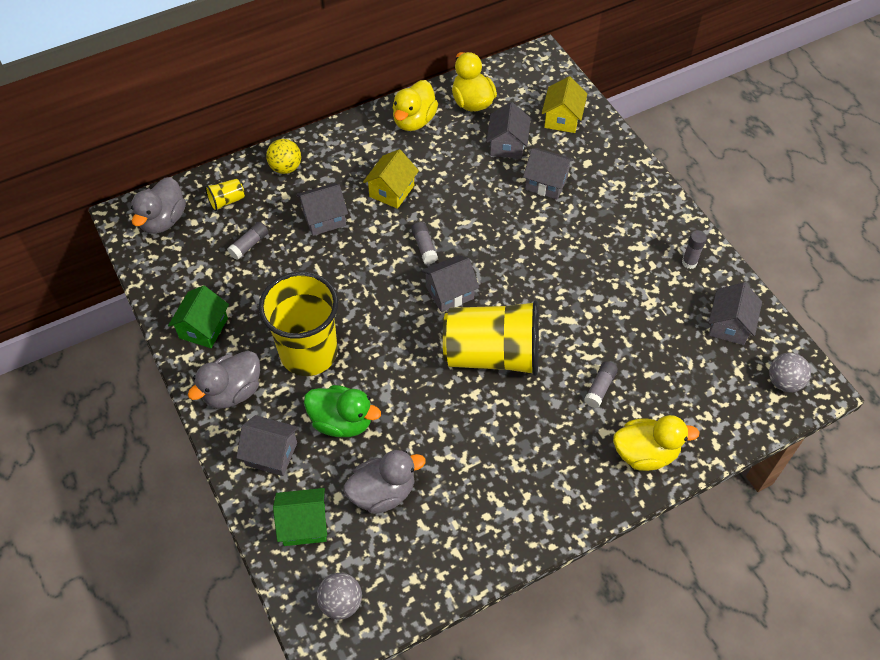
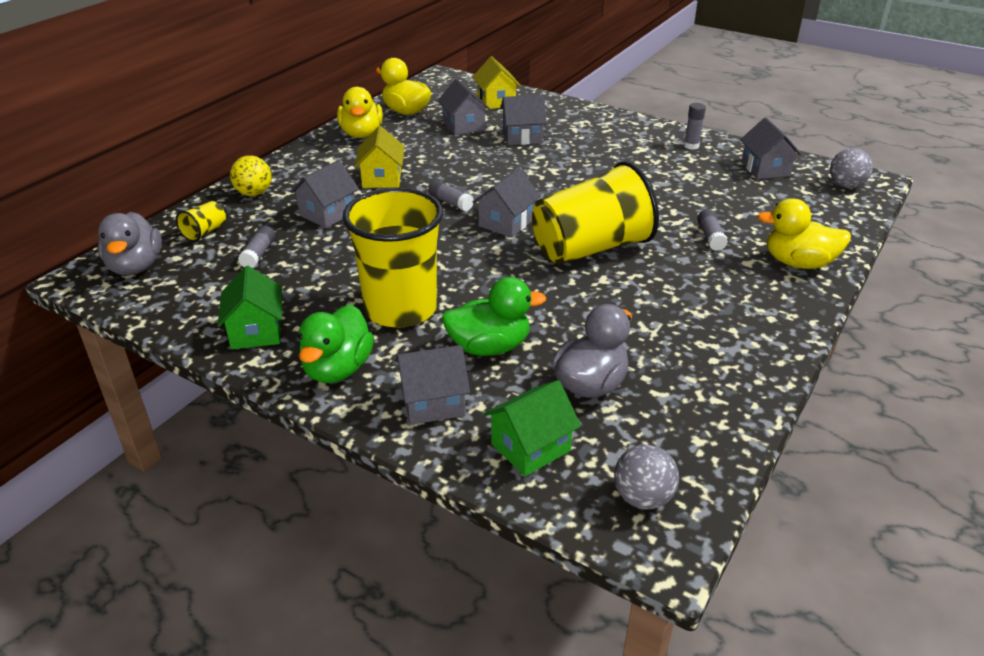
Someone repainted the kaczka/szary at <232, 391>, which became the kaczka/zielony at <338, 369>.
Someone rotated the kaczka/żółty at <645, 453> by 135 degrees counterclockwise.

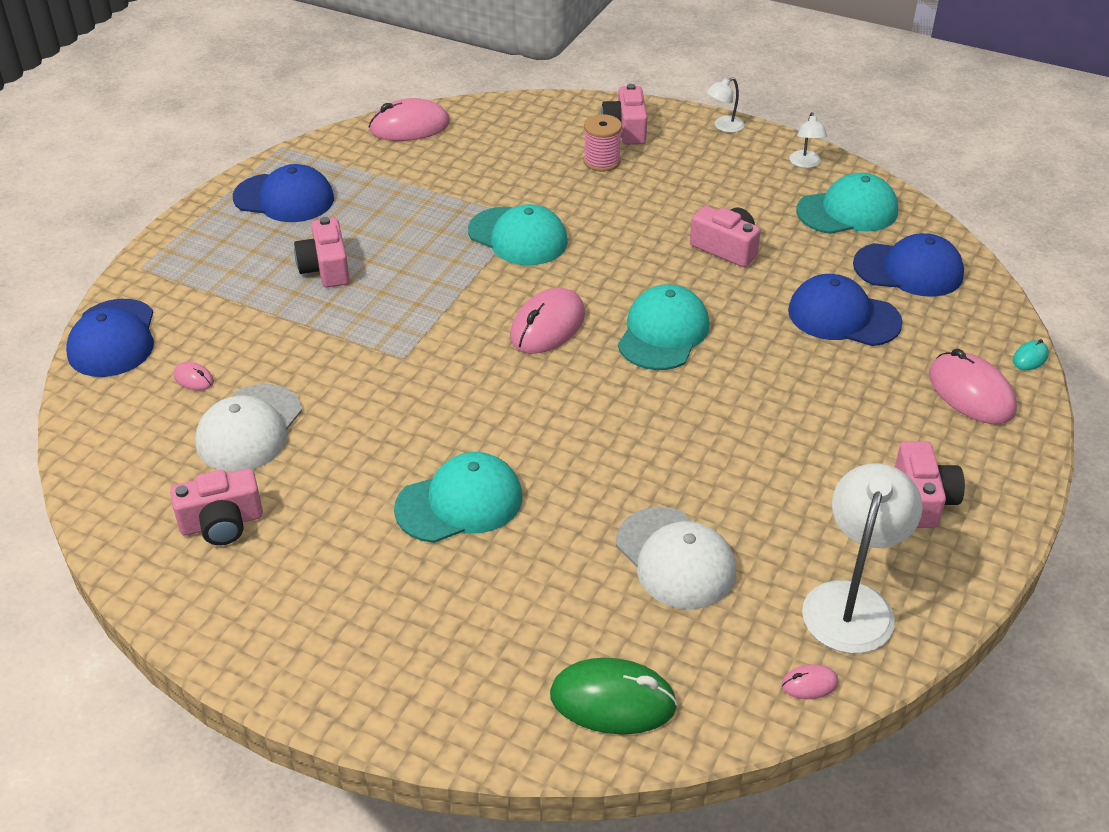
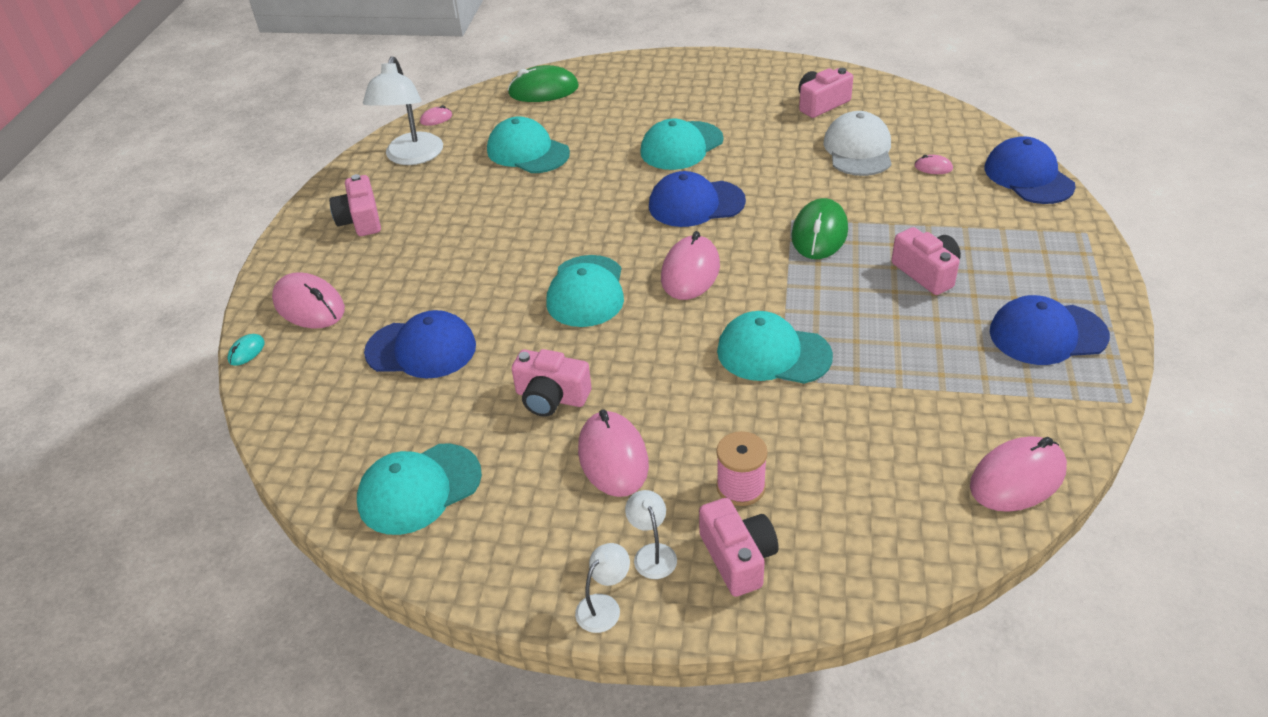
Someone put down the myszka/różowy at <613, 457>.
Someone put down the myszka/zielony at <819, 234>.
Someone carried the lampka/biały from <805, 163> to <652, 553>.
Someone carried the czapka/niebieski from <908, 270> to <696, 204>.
Someone repainted the czapka/biały at <675, 558>, which became the czapka/turkusowy at <527, 152>.

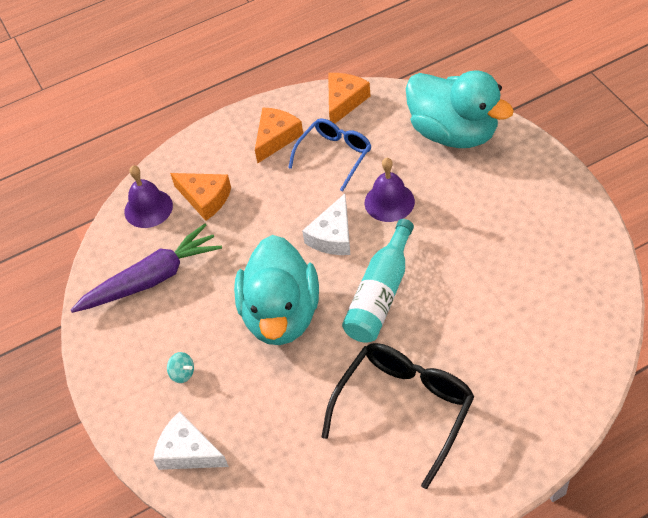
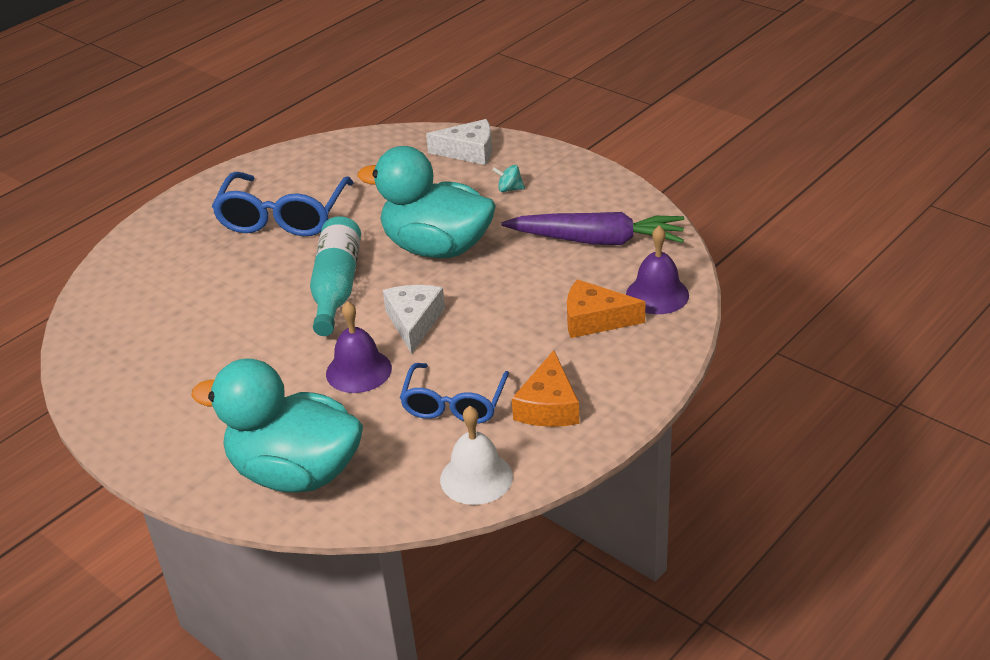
Someone swapped the ser/pomarańczowy at <344, 101> for the dzwonek/biały at <476, 478>.
Someone repainted the okulary/czarny at <405, 408>, which became the okulary/niebieski at <283, 217>.
Someone rotated the marchewka/fioletowy at <152, 279> by 120 degrees counterclockwise.
Someone rotated the kaczka/turkusowy at <281, 314> by 45 degrees counterclockwise.

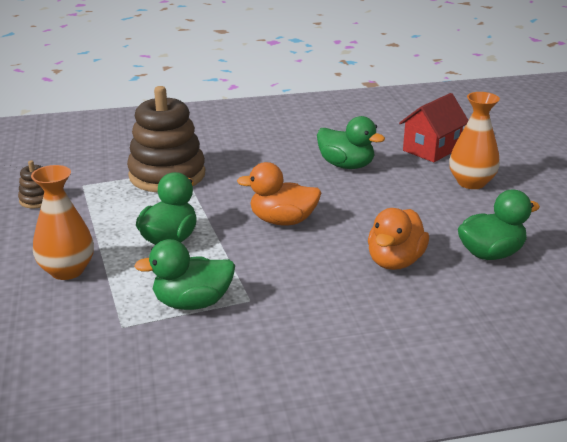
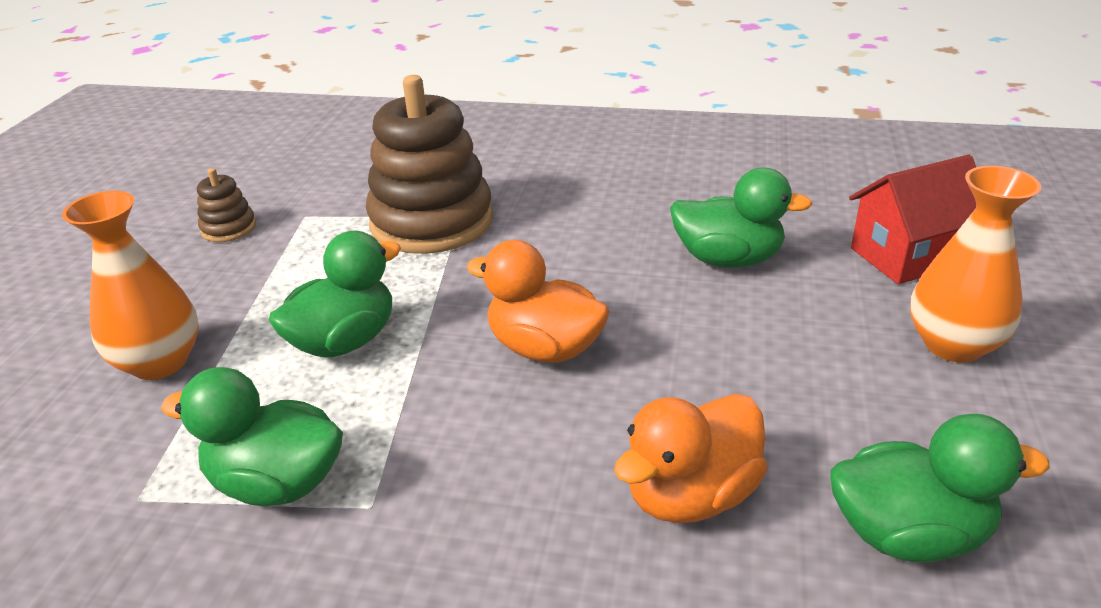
Someone rotated the kaczka/zielony at <346, 165> by 45 degrees counterclockwise.

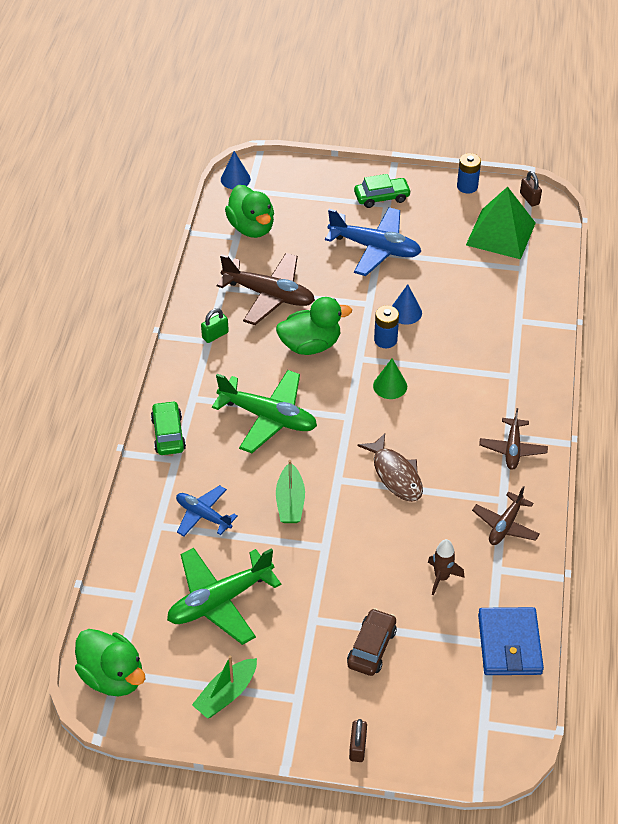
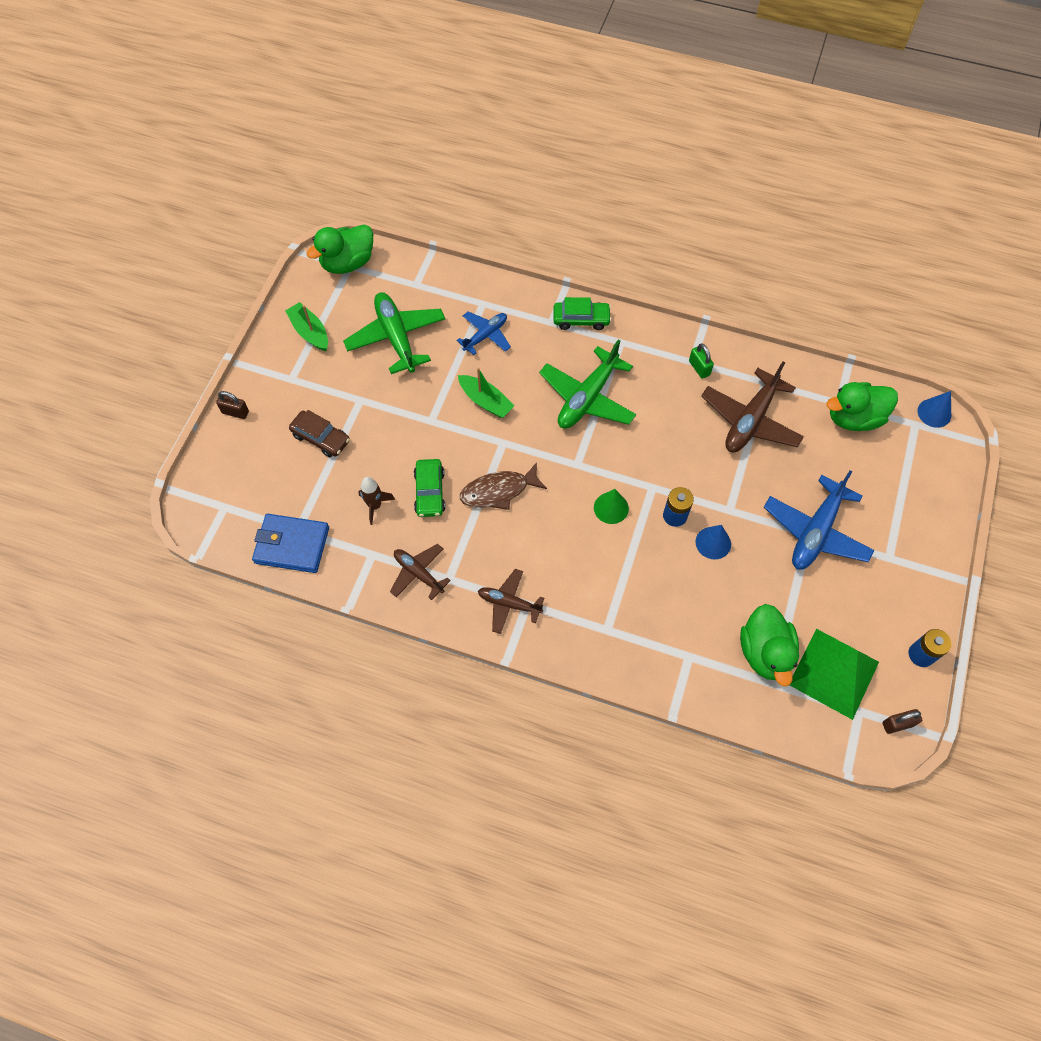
Someone carried the kaczka/zielony from <310, 345> to <765, 652>.
Someone carried the samochód/zielony from <382, 197> to <430, 492>.
Someone rotated the łódka/zielony at <290, 502> by 150 degrees counterclockwise.

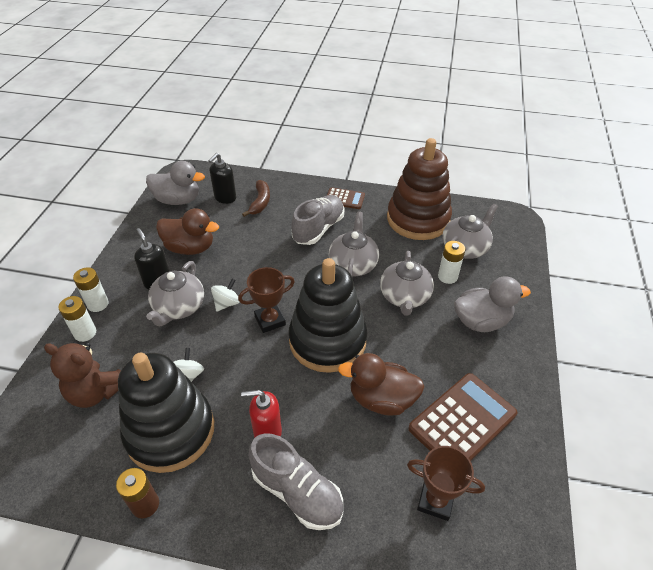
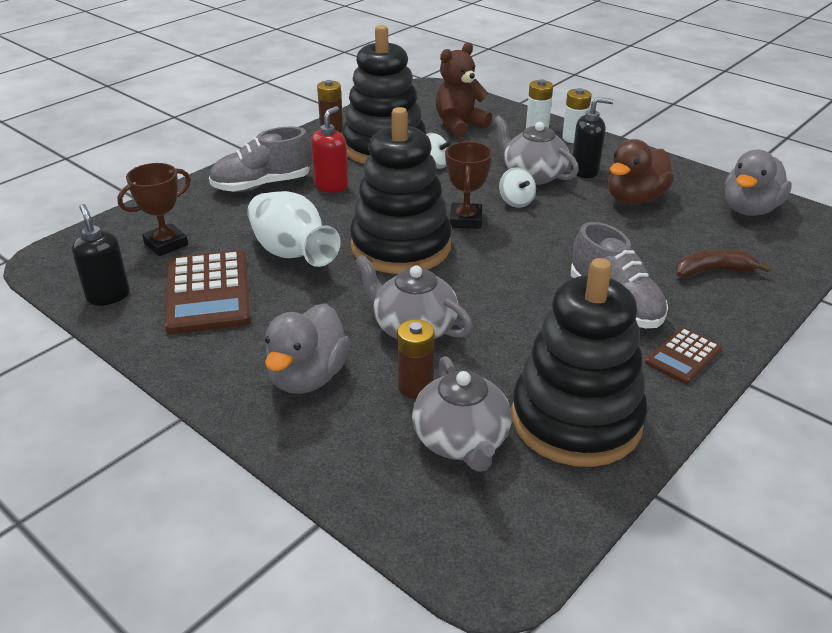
Someone took away the imbryk/szary at <353, 264>.
Someone carried the dozownik mydła/czarny from <225, 198> to <108, 295>.
Someone swapped the kaczka/brązowy at <381, 399> for the wazon/biały at <292, 254>.
Someone repainted the zabawka nakładanka/brązowy at <418, 219>, which became the zabawka nakładanka/czarny at <576, 419>.
Someone repainted the bateria/biały at <447, 276>, which became the bateria/brązowy at <415, 387>.
Someone rotated the banan/brązowy at <260, 202> by 135 degrees clockwise.

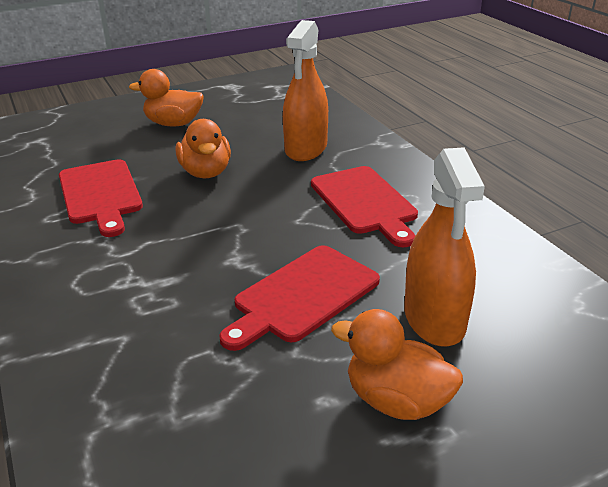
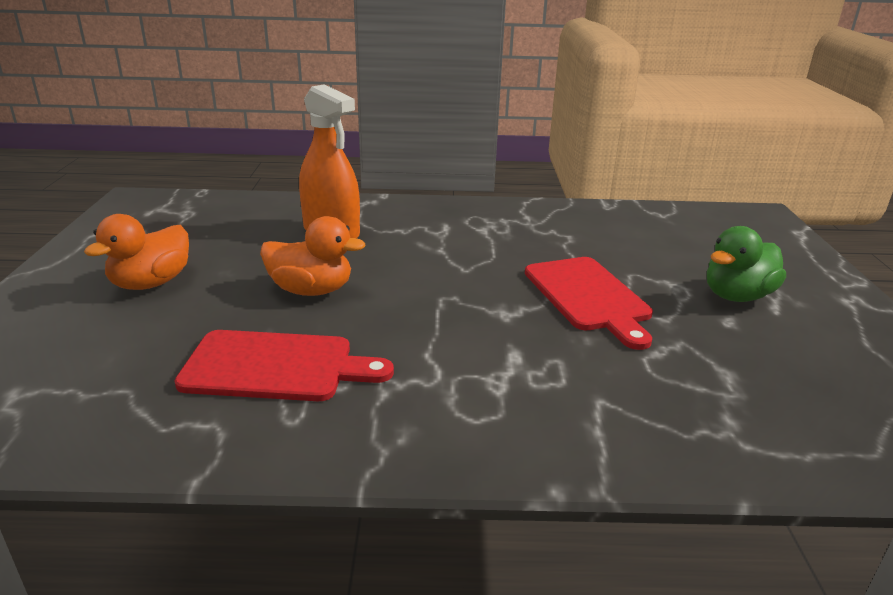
Someone took away the deska do krojenia/czerwony at <365, 202>.
Someone took away the spryskiwacz/pomarańczowy at <434, 319>.
Someone repainted the kaczka/pomarańczowy at <396, 401>, which became the kaczka/zielony at <737, 296>.

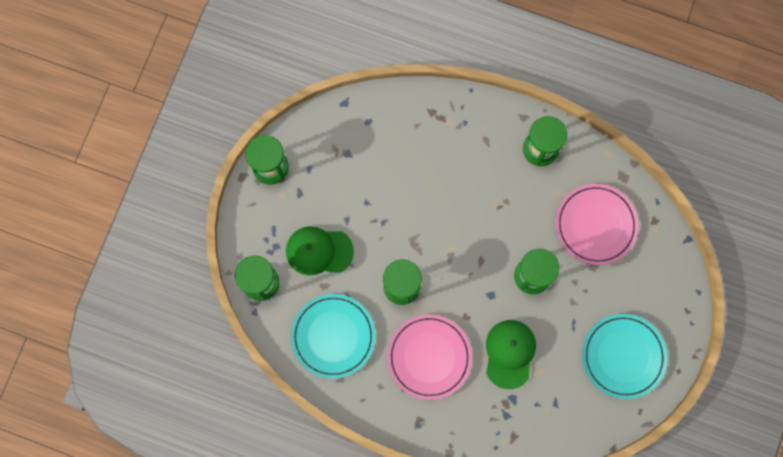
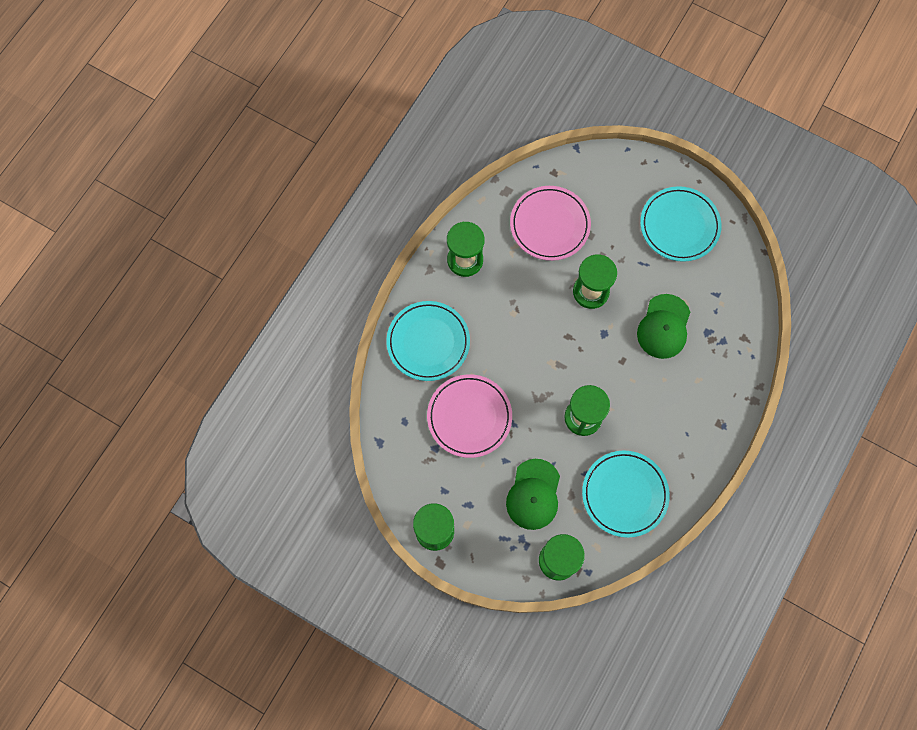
Someone put down the talerz/turkusowy at <428, 342>.
Someone carried the talerz/różowy from <429, 357> to <469, 417>.
Someone rotated the czapka/zielony at <509, 353> by 90 degrees counterclockwise.

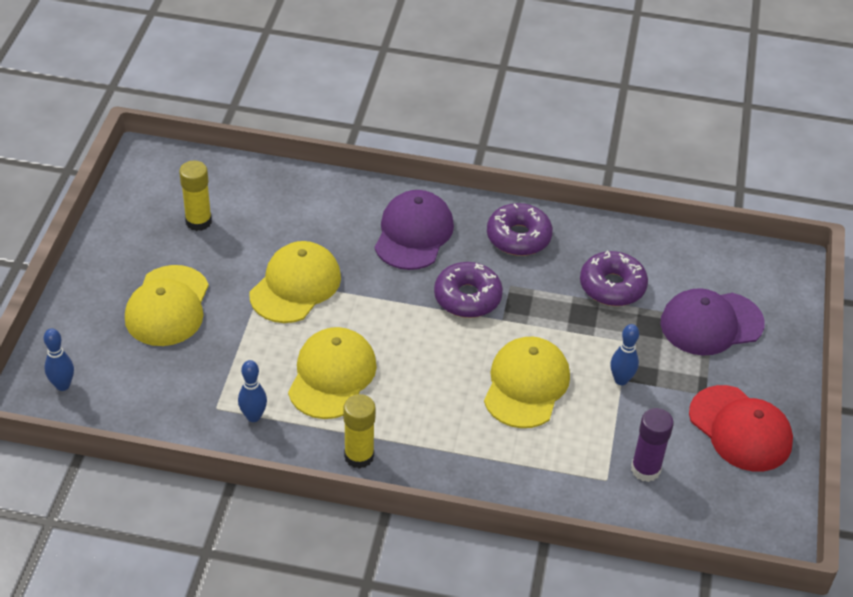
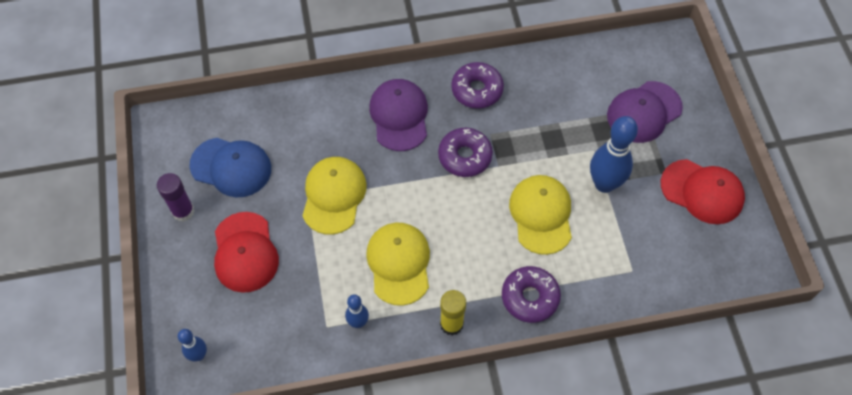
Someone carried the donut/fioletowy from <612, 286> to <530, 297>.
Someone carried the klej w sztyfcie/fioletowy from <645, 469> to <183, 211>.
Someone swapped the klej w sztyfcie/żółty at <198, 221> for the czapka/niebieski at <231, 167>.
Someone repainted the czapka/żółty at <167, 306>, which became the czapka/czerwony at <245, 252>.
Someone scaled the kręgiel/niebieski at <621, 380> by 1.89.

